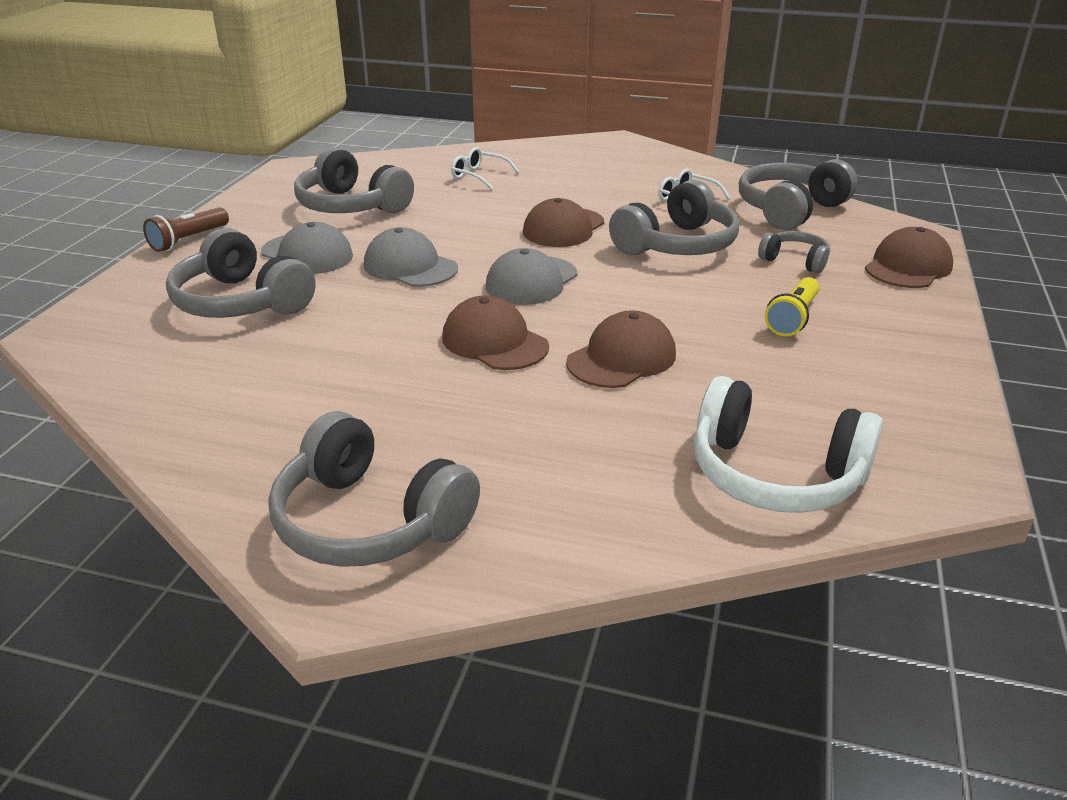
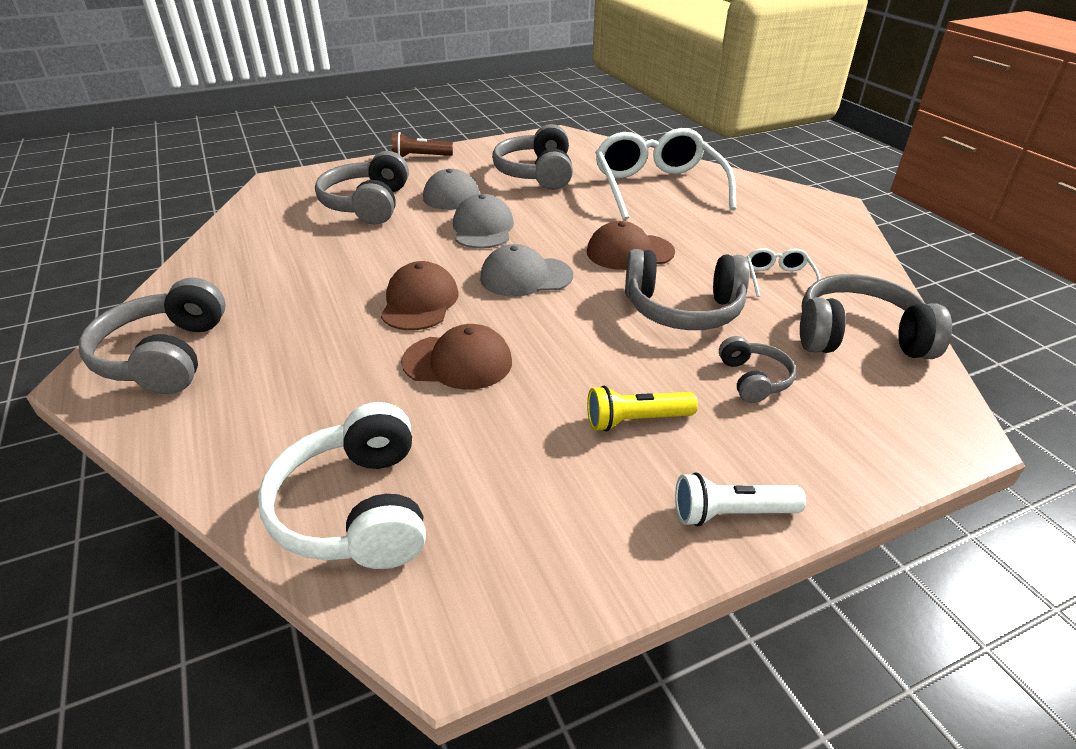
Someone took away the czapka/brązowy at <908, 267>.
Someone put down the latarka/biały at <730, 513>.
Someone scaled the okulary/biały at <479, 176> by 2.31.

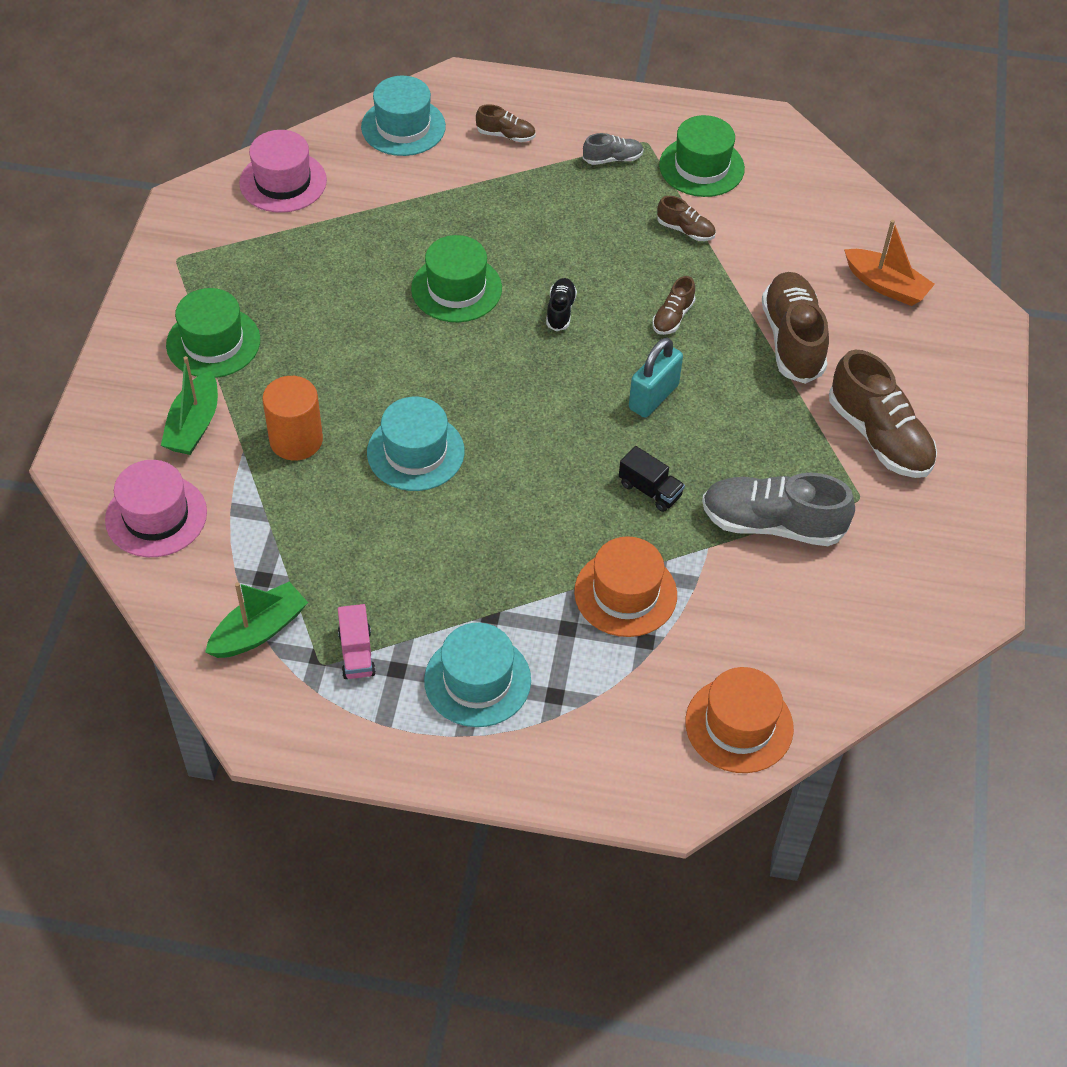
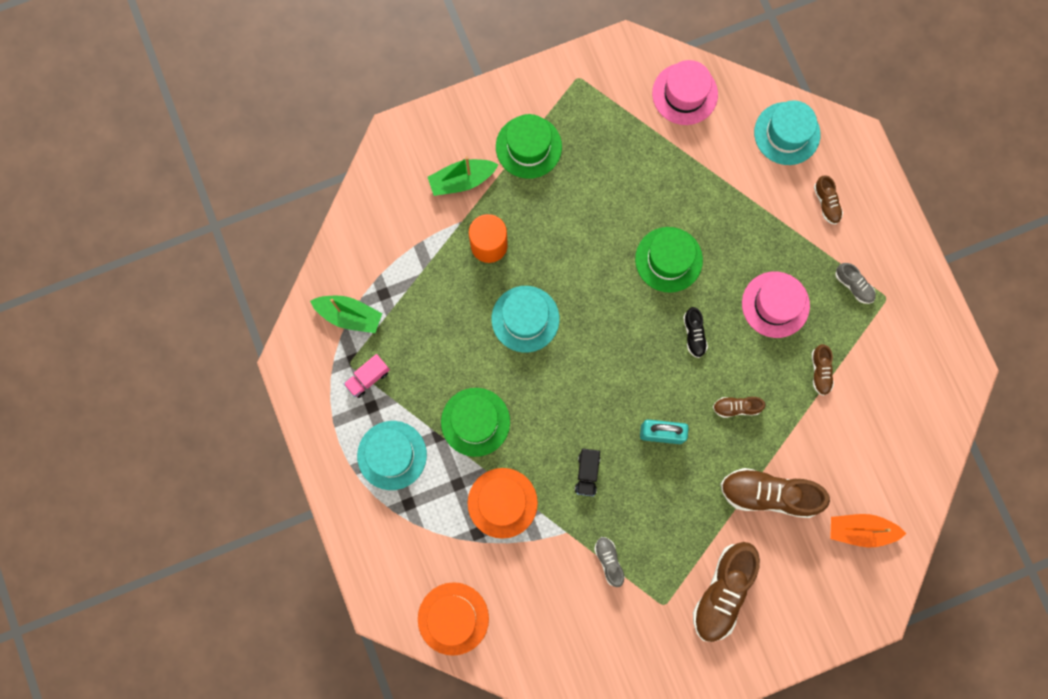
Someone carried the kapelusz/różowy from <156, 516> to <775, 304>.
Someone carried the kapelusz/zielony from <701, 167> to <475, 422>.
Someone rotated the but/czarny at <560, 311> by 105 degrees clockwise.
Someone rotated the but/brązowy at <792, 340> by 135 degrees counterclockwise.
Someone rotated the łódka/pomarańczowy at <886, 285> by 90 degrees clockwise.
Someone scaled the but/szary at <772, 524> by 0.49.

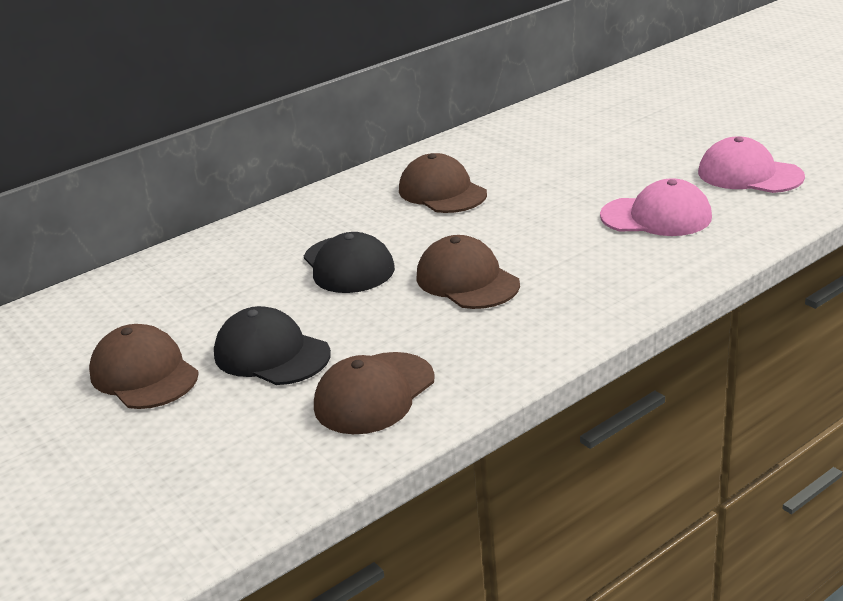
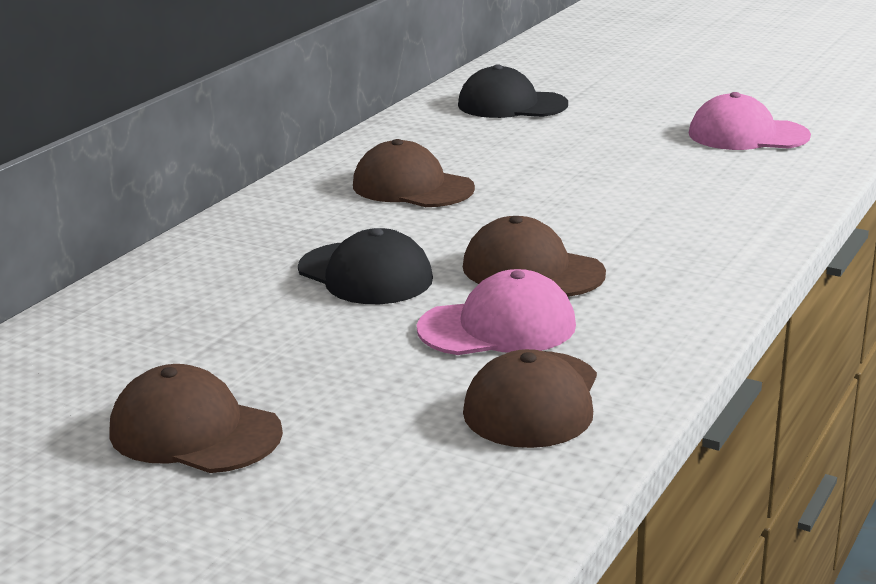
Someone carried the czapka/czarny from <271, 354> to <511, 105>.
Someone carried the czapka/różowy from <656, 216> to <497, 327>.

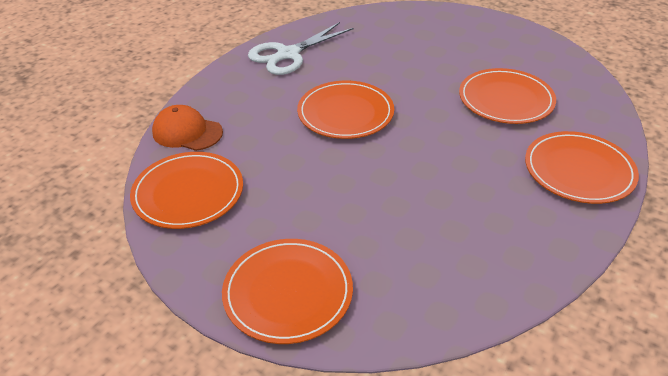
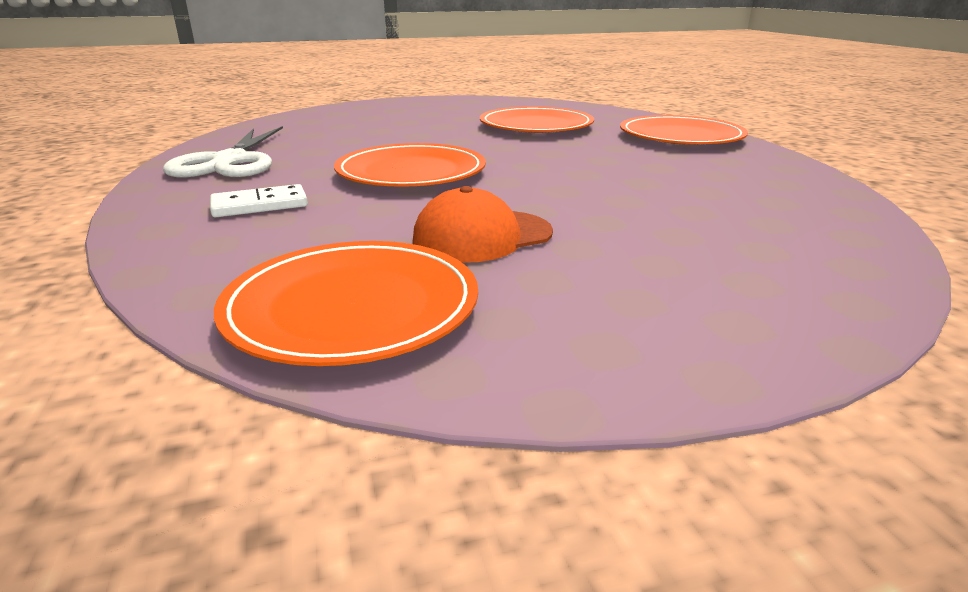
Someone took away the talerz/pomarańczowy at <288, 293>.
Someone put down the kostka domina/biały at <260, 205>.
Someone carried the czapka/pomarańczowy from <187, 132> to <482, 236>.

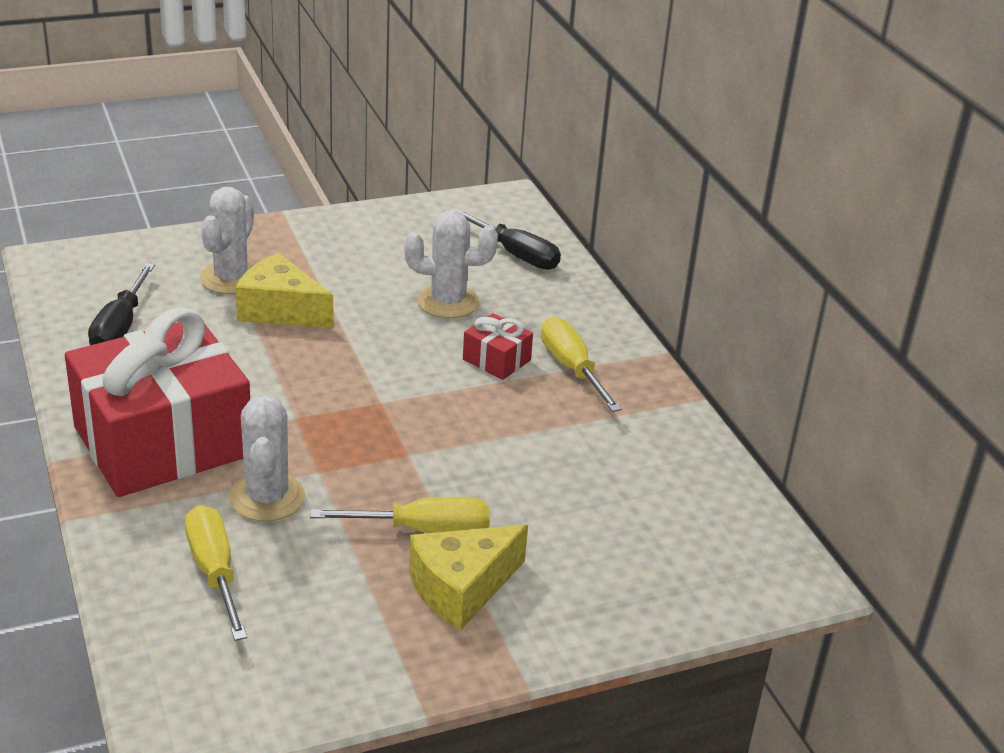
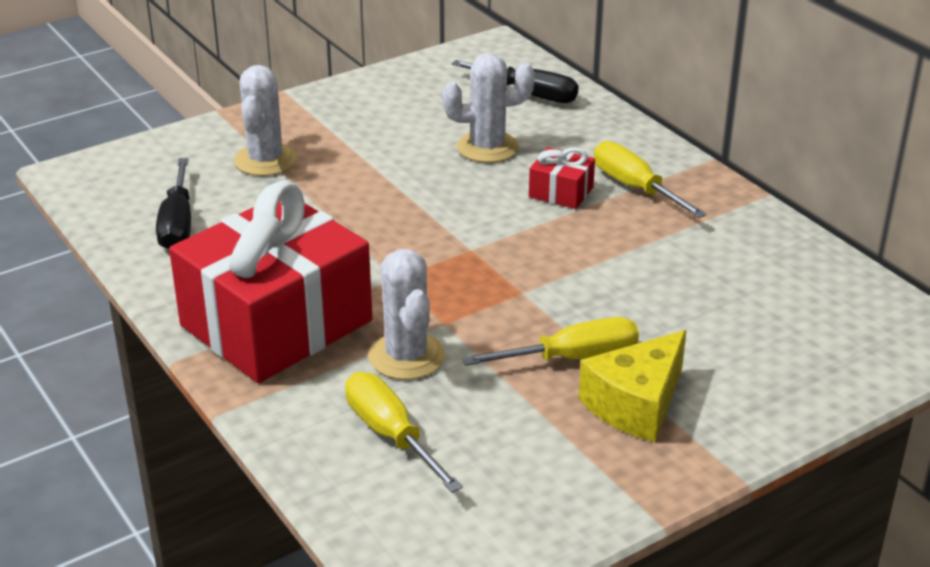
Someone took away the ser/żółty at <280, 310>.

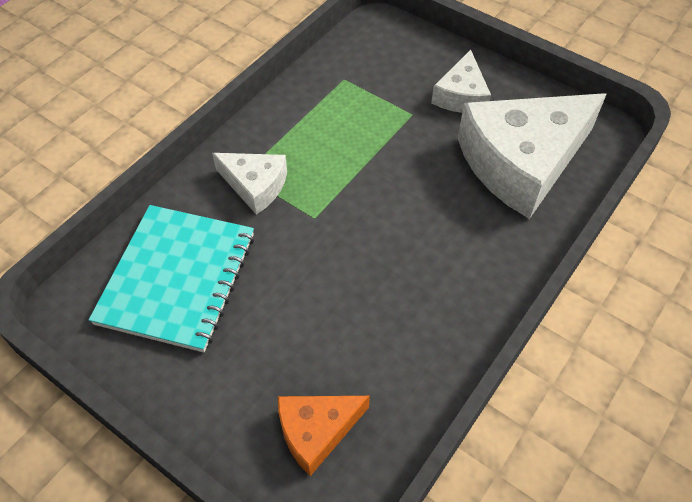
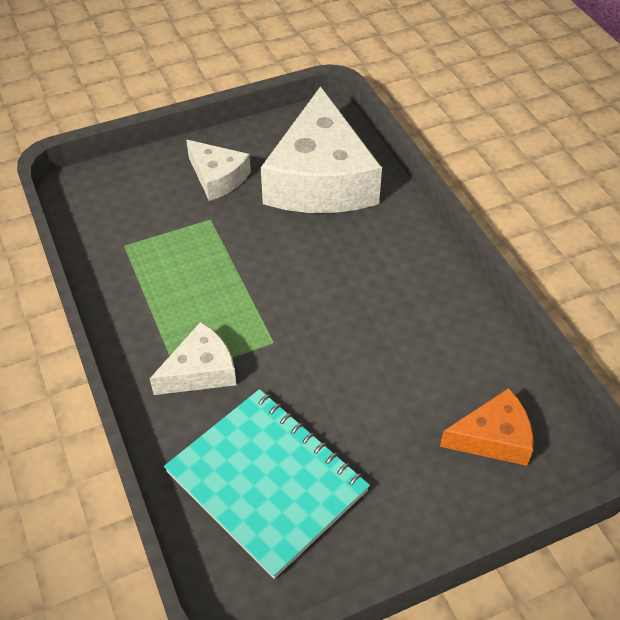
Someone rotated the ser/pomarańczowy at <316, 431> by 105 degrees counterclockwise.

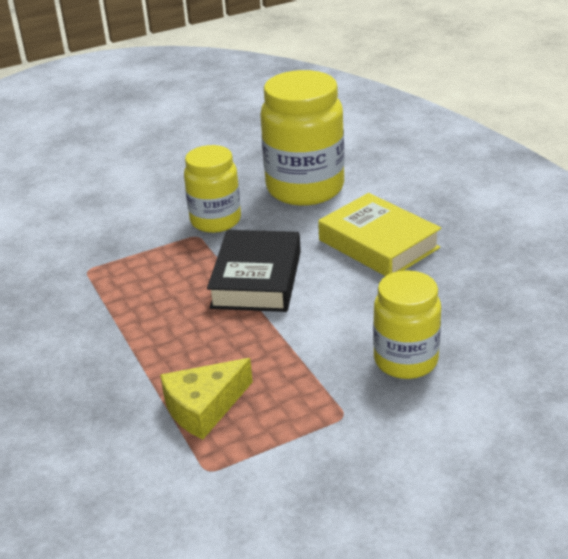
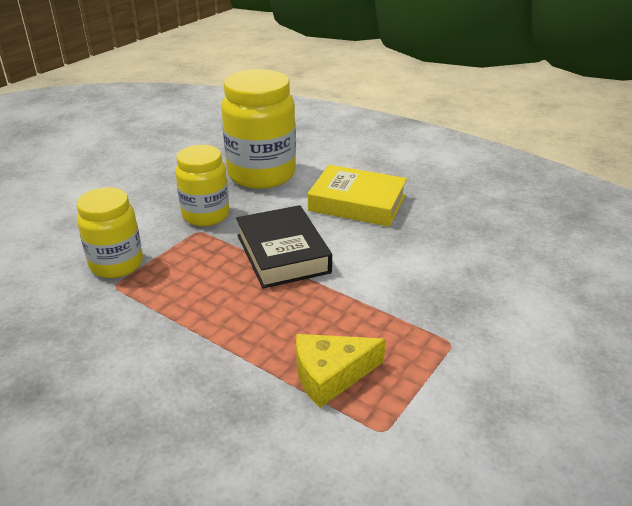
Someone carried the słoik/żółty from <405, 360> to <116, 264>.
Someone rotated the ser/żółty at <204, 407> by 45 degrees clockwise.

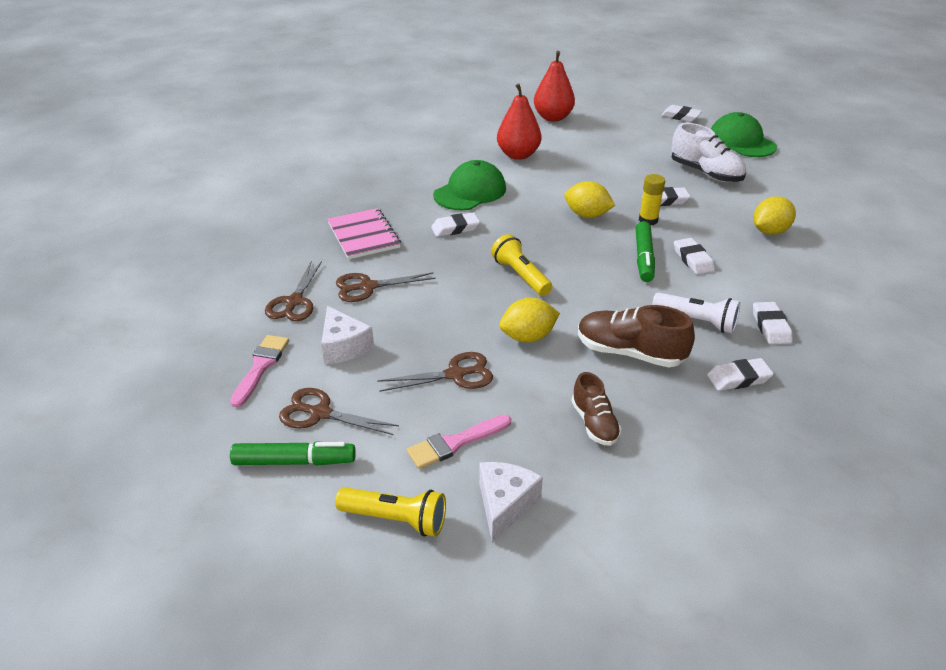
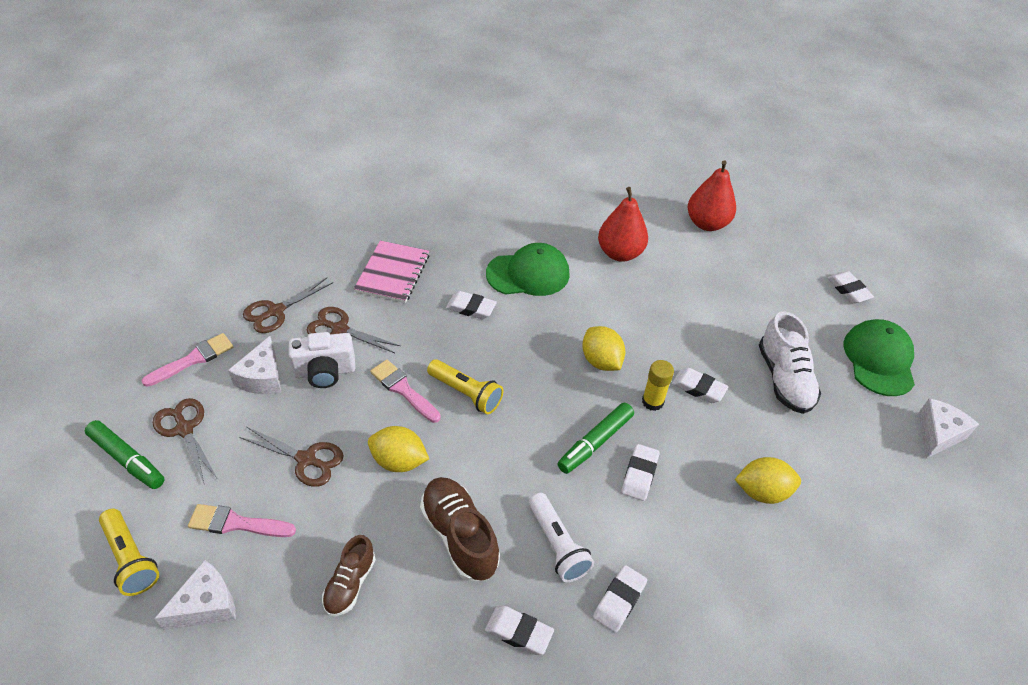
Someone put down the aparat fotograficzny/biały at <325, 372>.
Someone put down the pędzel/różowy at <403, 389>.
Someone put down the ser/biały at <938, 434>.
Someone rotated the latarka/żółty at <521, 276> by 120 degrees clockwise.

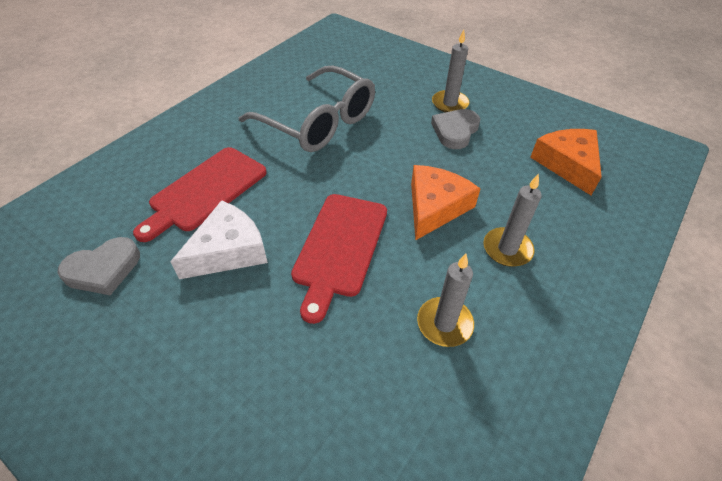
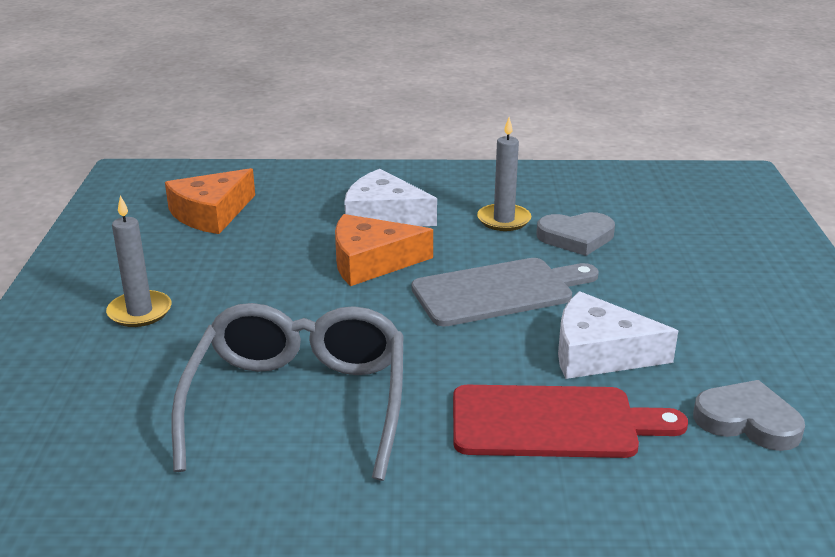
Someone carried the serce/szary from <455, 131> to <576, 237>.
Someone swapped the świeca/szary at <507, 249> for the ser/biały at <383, 215>.
Someone repainted the deska do krojenia/czerwony at <340, 248>, which became the deska do krojenia/szary at <498, 291>.

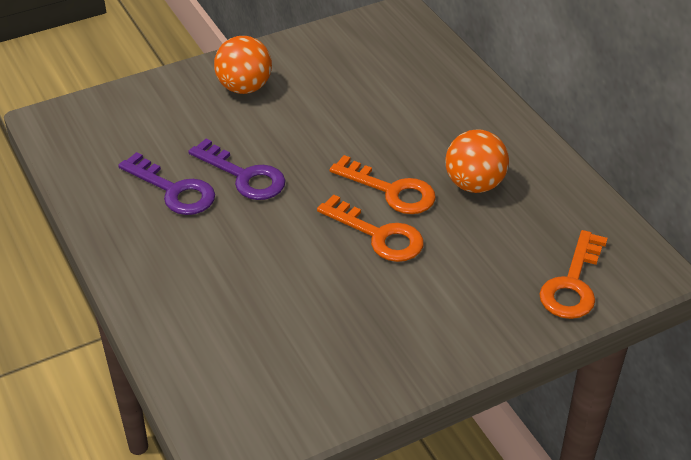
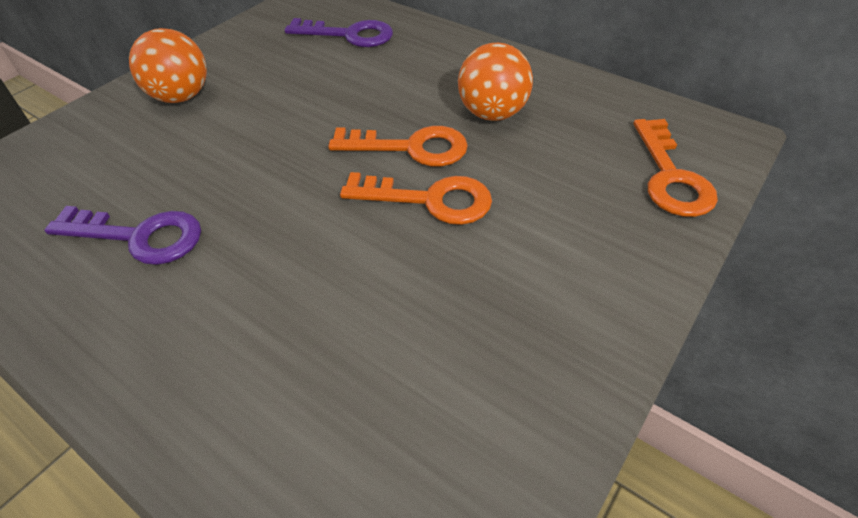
Someone carried the klucz/fioletowy from <244, 176> to <349, 35>.

